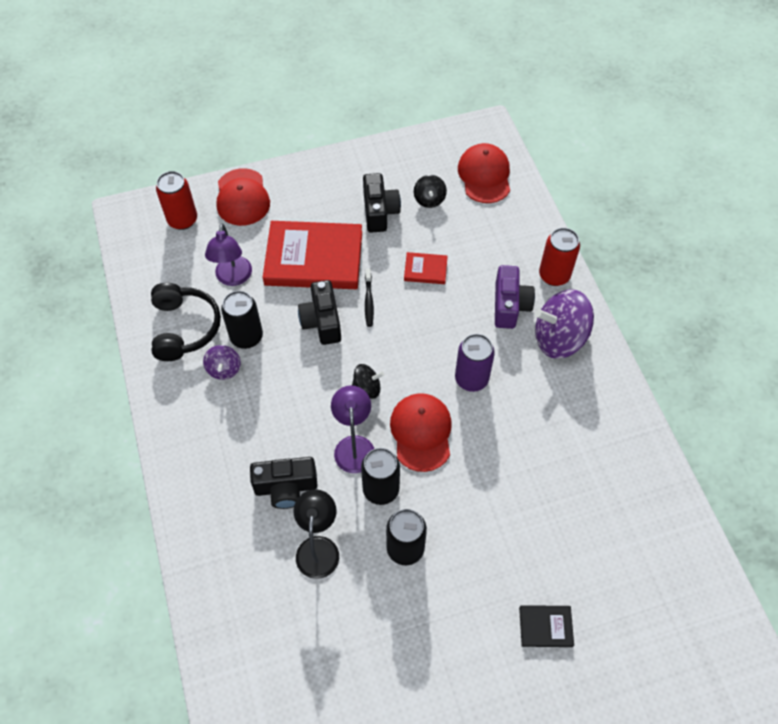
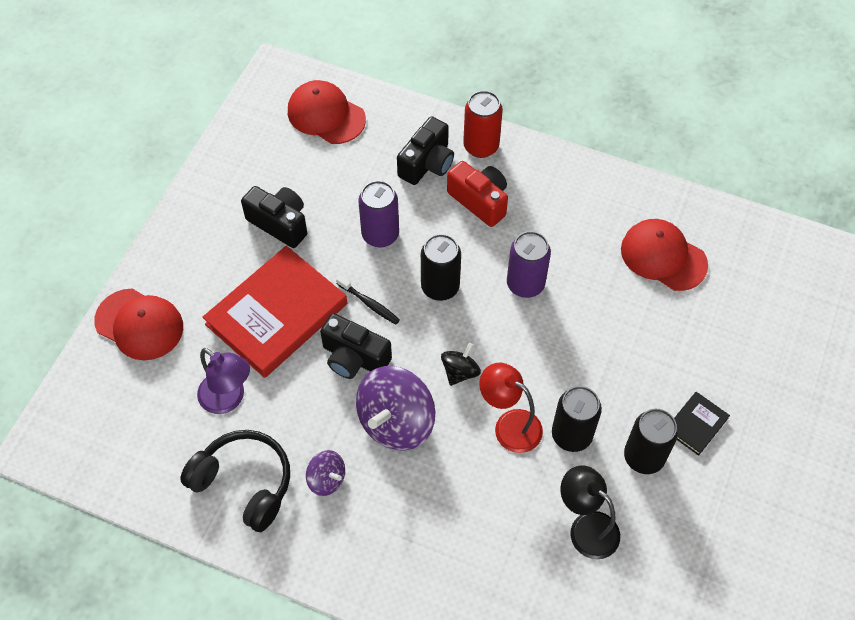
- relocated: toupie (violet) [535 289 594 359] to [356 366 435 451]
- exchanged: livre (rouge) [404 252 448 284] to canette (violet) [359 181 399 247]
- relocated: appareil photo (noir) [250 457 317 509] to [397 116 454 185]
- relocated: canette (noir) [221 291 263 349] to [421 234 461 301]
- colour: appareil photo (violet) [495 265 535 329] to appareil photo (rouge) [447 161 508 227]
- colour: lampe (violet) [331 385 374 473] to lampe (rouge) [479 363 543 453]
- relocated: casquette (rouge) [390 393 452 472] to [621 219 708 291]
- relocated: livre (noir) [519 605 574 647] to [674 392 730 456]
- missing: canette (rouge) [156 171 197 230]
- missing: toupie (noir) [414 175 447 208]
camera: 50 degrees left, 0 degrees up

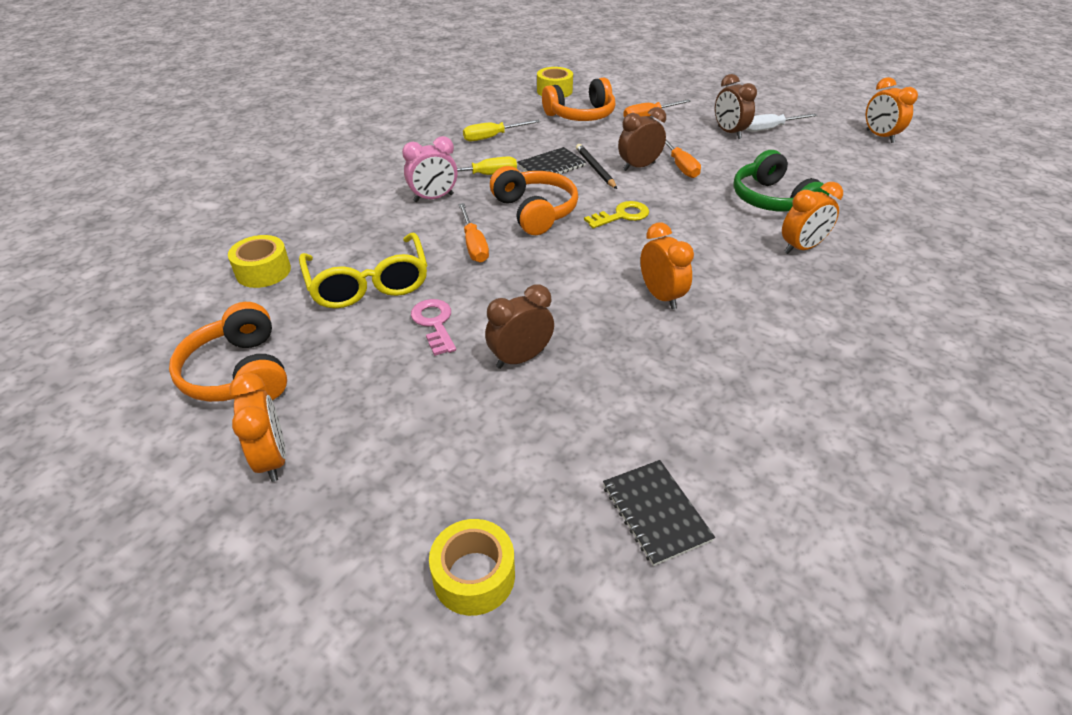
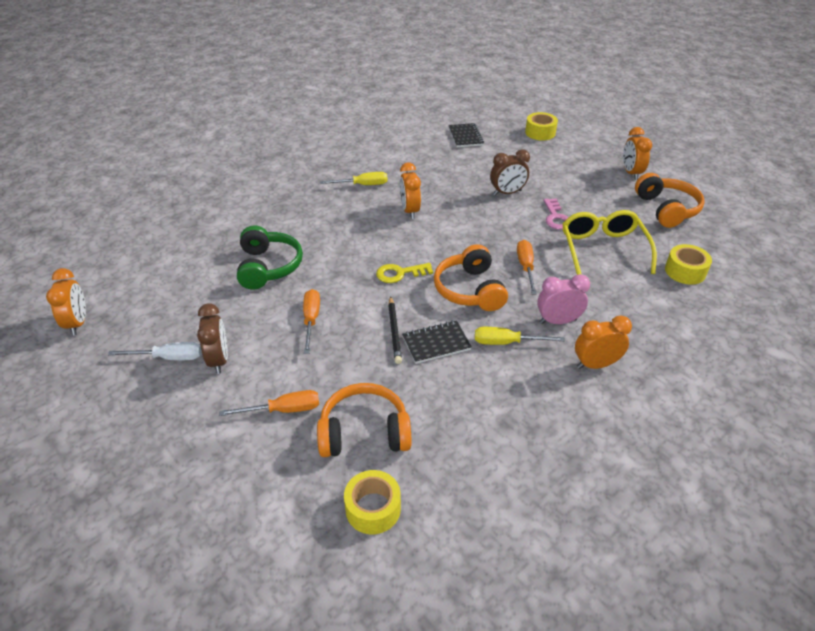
- relocated: tournevis (jaune) [463 120 540 141] to [320 172 388 185]
- relocated: réveil (orange) [782 182 843 254] to [575 315 632 369]
- missing: réveil (marron) [618 107 666 171]
camera: 165 degrees left, 0 degrees up

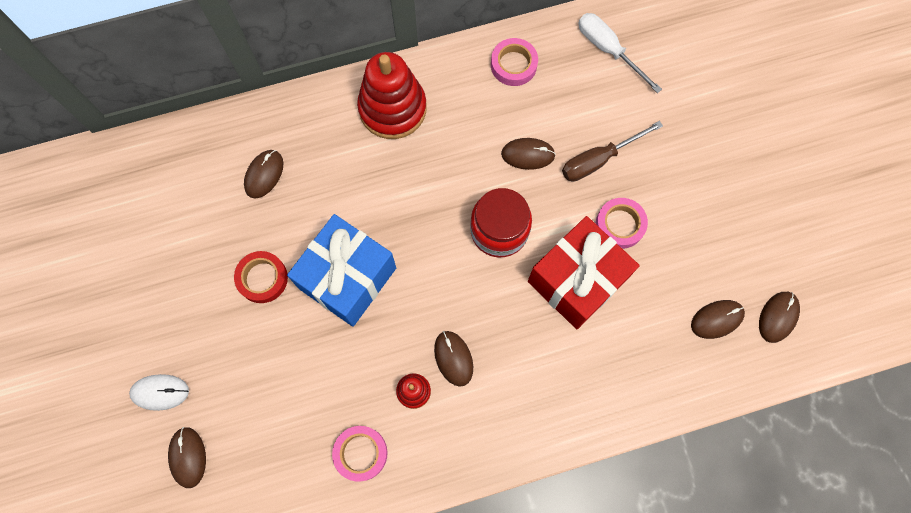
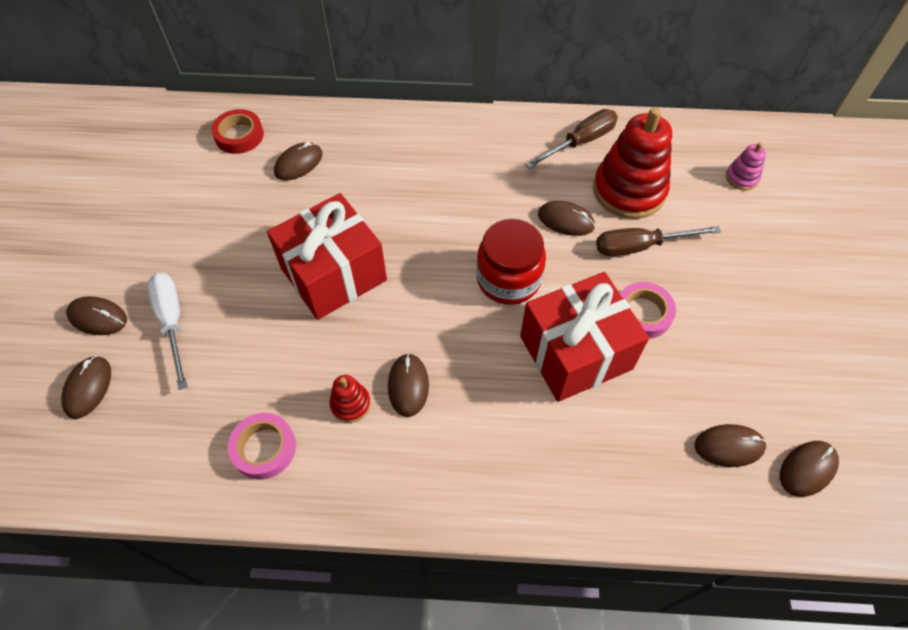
- colour: souris (blanc) [129 374 189 411] to souris (marron) [66 296 127 335]
- relocated: tournevis (blanc) [579 13 662 93] to [147 273 187 390]
- relocated: ruban adhésif (rouge) [234 251 288 303] to [211 109 264 154]
- colour: cadeau (bleu) [287 214 396 327] to cadeau (rouge) [267 193 387 320]
- exchanged: ruban adhésif (rose) [491 38 538 86] to tournevis (marron) [525 109 618 169]
- relocated: jouet à empiler (rouge) [357 52 427 139] to [593 107 672 219]
- appeared: jouet à empiler (rose) [726 142 766 190]
camera: 20 degrees right, 15 degrees down

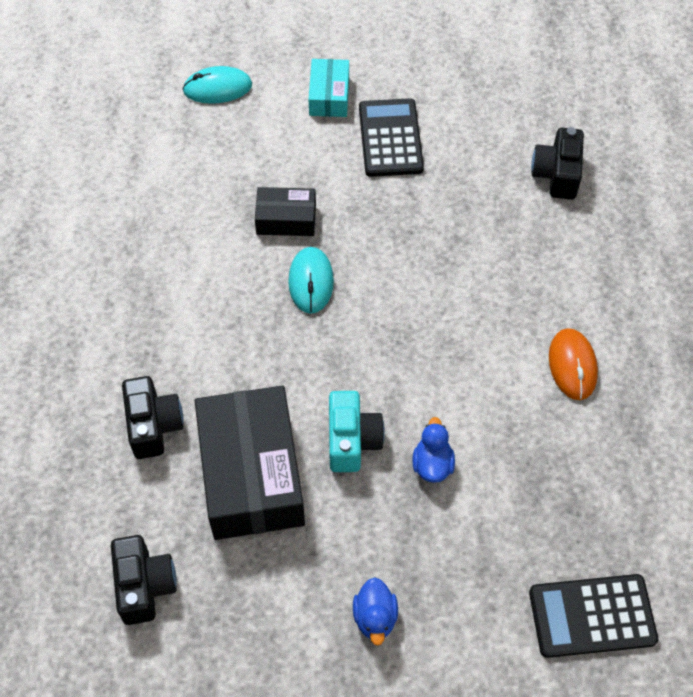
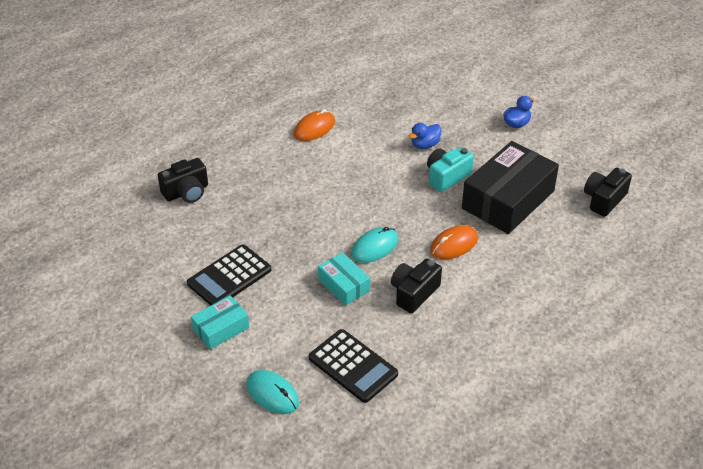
- relocated: calculatrice (noir) [529 574 658 658] to [309 329 398 403]
- colour: boîte (noir) [255 187 316 236] to boîte (turquoise) [318 252 370 306]
- relocated: appareil photo (noir) [122 376 183 459] to [391 259 442 313]
- appeared: souris (orange) [430 225 478 259]
camera: 130 degrees left, 15 degrees down

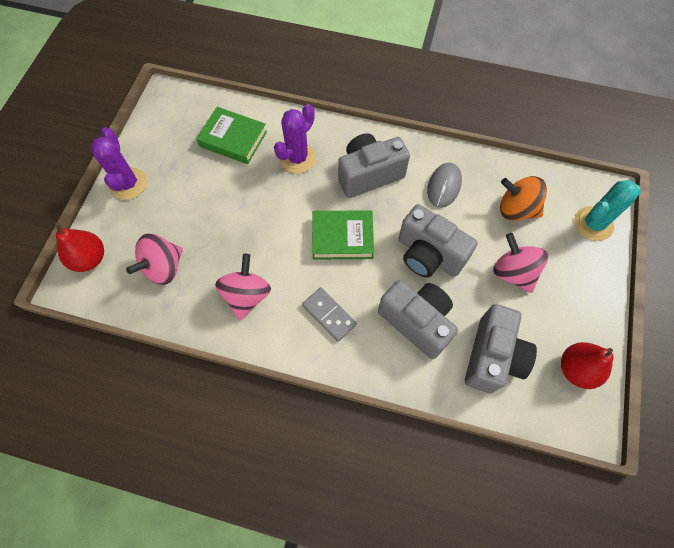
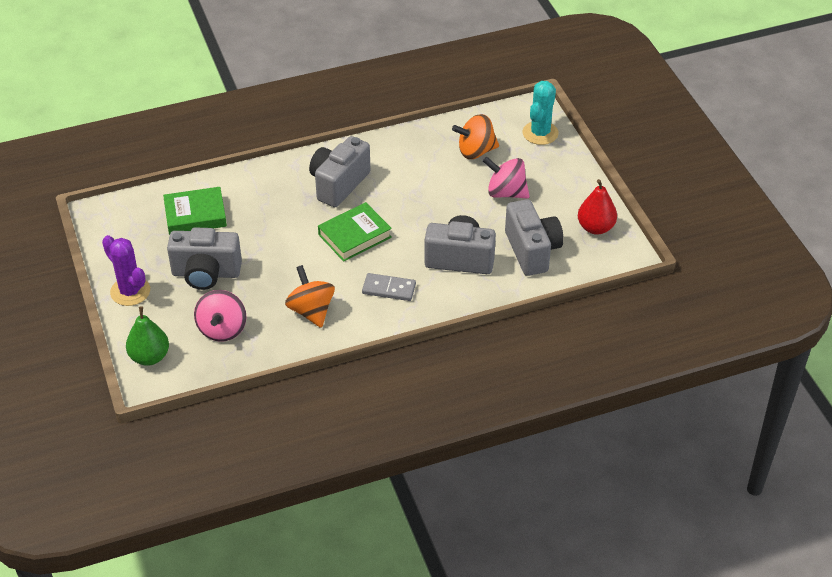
- colour: poire (rouge) [55 222 104 272] to poire (vert) [126 306 169 366]
- relocated: appareil photo (gris) [399 204 477 278] to [167 228 242 290]
- colour: toupie (rose) [215 254 271 320] to toupie (orange) [285 265 335 328]
- missing: cactus (violet) [274 104 316 173]
- missing: souris (gris) [427 163 462 208]
camera: 35 degrees left, 20 degrees down

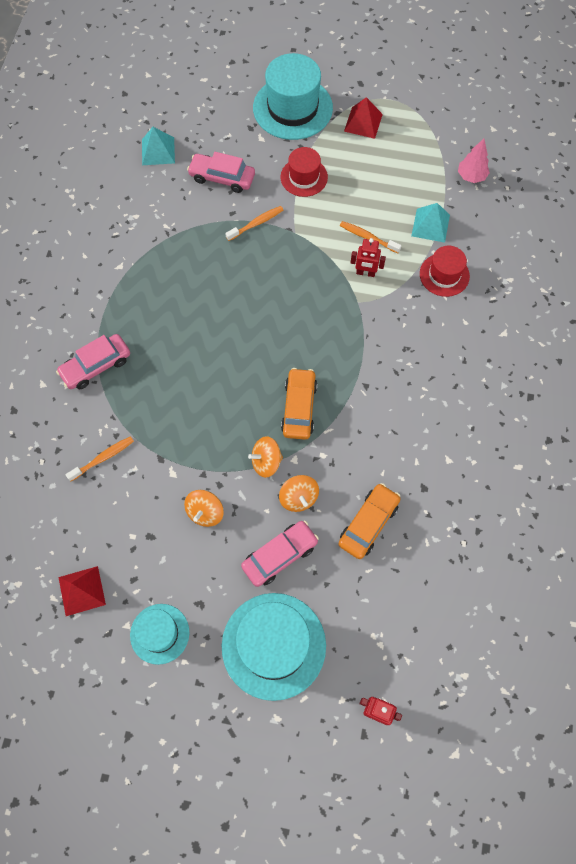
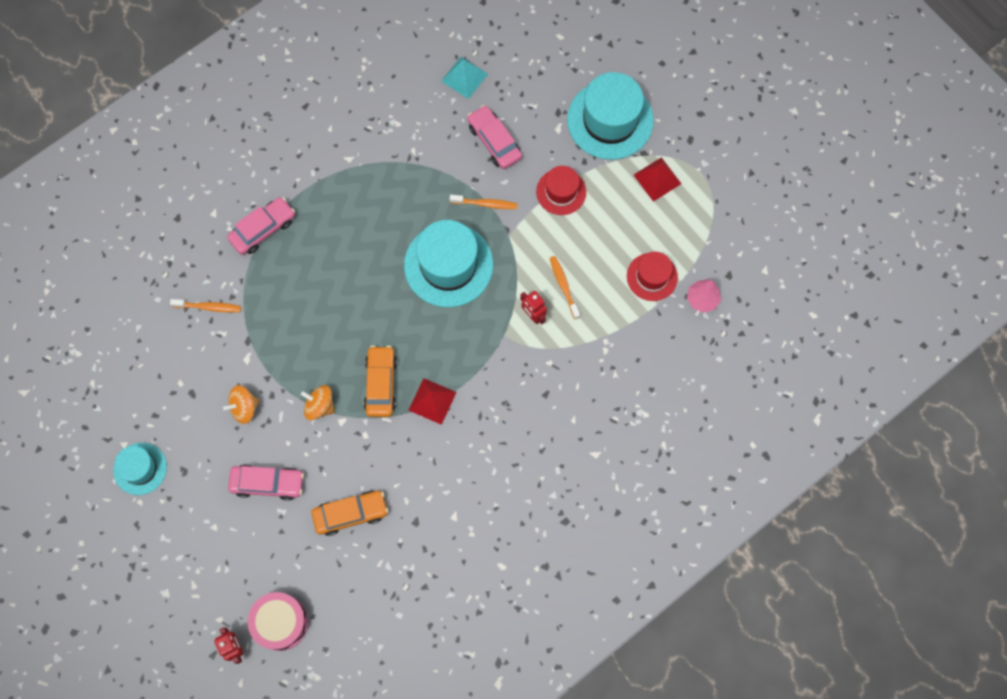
- spun: voiture (rose) [56 334 130 389] = [227 197 295 255] 135 degrees clockwise
- appeared: tambour (rose) [248 592 308 651]
- spun: voiture (orange) [281 368 317 440] = [364 346 397 417] 45 degrees counterclockwise
- relocated: chapeau (turquoise) [222 593 326 701] to [404 220 493 307]
- relocated: pyramide (rouge) [58 566 106 616] to [408 378 457 425]
- relocated: chapeau (rouge) [420 246 470 297] to [627 252 678 301]
- missing: toupie (orange) [279 475 319 512]
- missing: pyramide (turquoise) [411 203 450 243]
camera: 40 degrees right, 5 degrees up

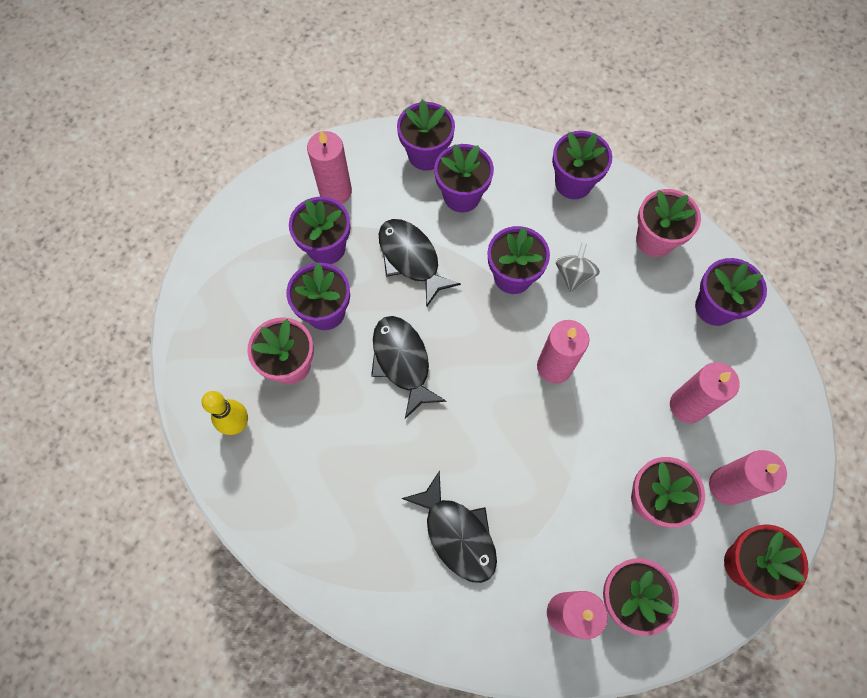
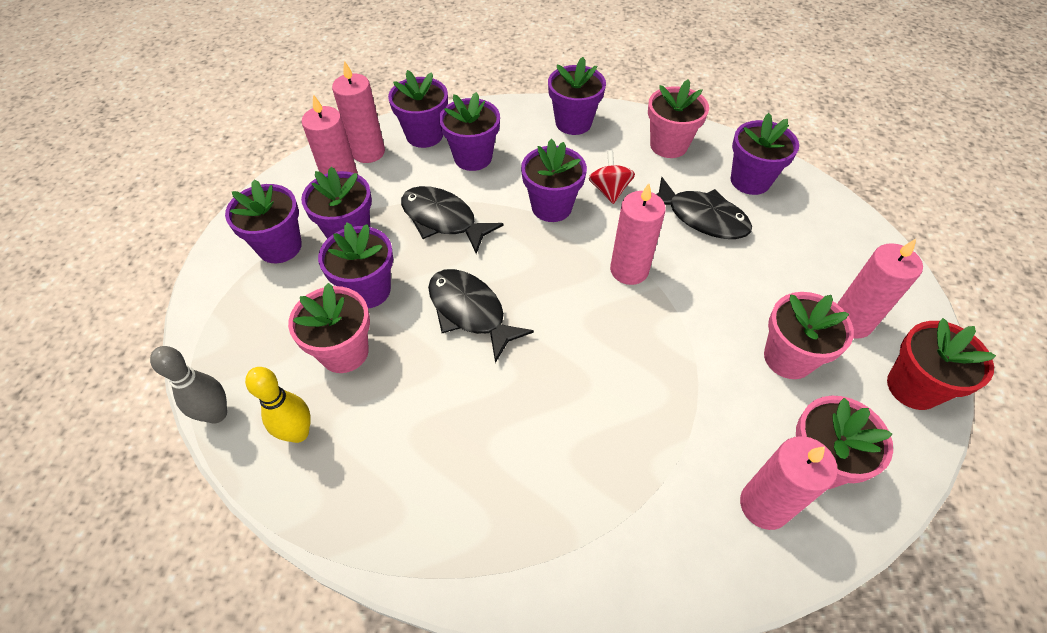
- appeared: quille (gris) [150 346 227 424]
- appeared: pot de fleurs (violet) [225 179 302 263]
- relocated: bougie (rose) [670 362 740 423] to [332 61 385 163]
- colour: toupie (gris) [556 242 600 292] to toupie (rouge) [589 150 635 204]
- relocated: poisson (noir) [402 470 497 583] to [656 177 752 239]
camera: 20 degrees left, 15 degrees down

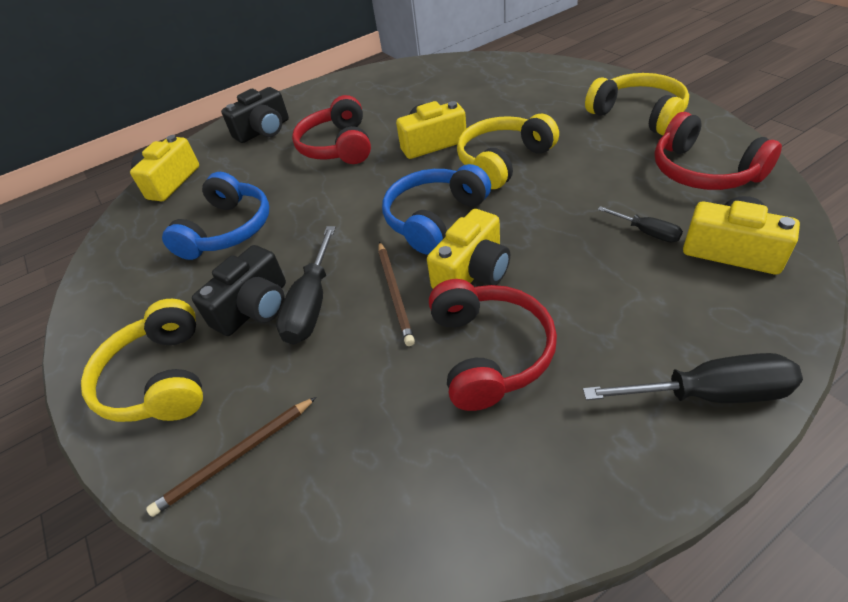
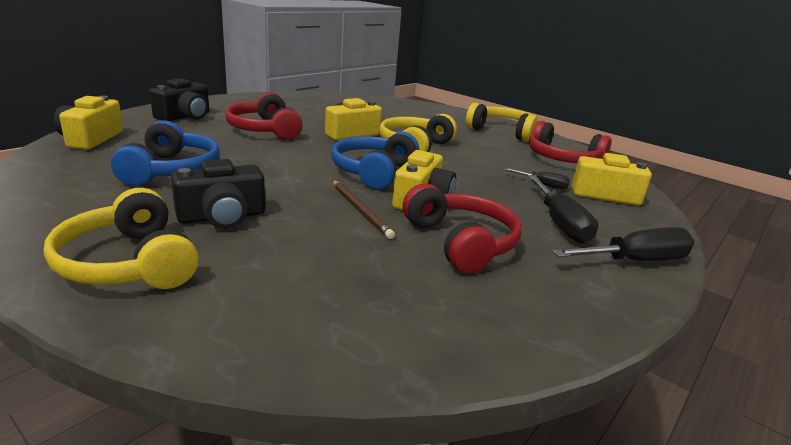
- spun: appareil photo (noir) [192 245 286 336] = [171 159 265 229] 45 degrees clockwise
- relocated: tournevis (noir) [276 226 336 345] to [528 175 598 243]
- missing: crayon (marron) [146 397 316 517]
camera: 25 degrees left, 20 degrees down

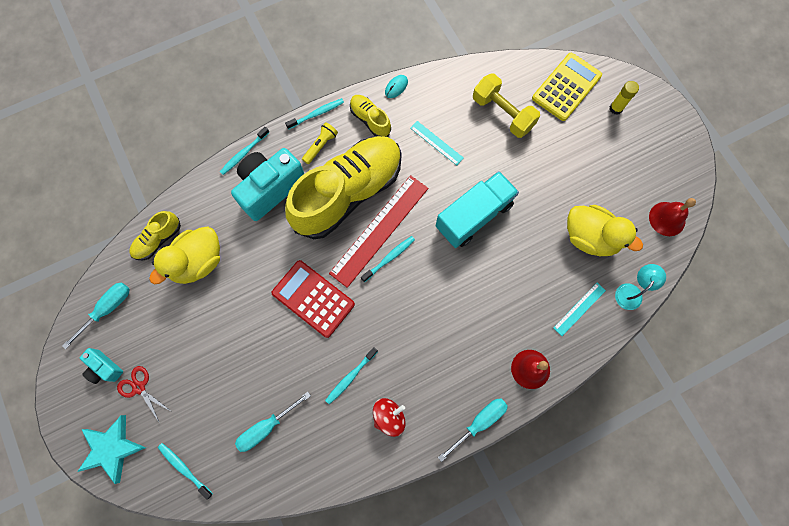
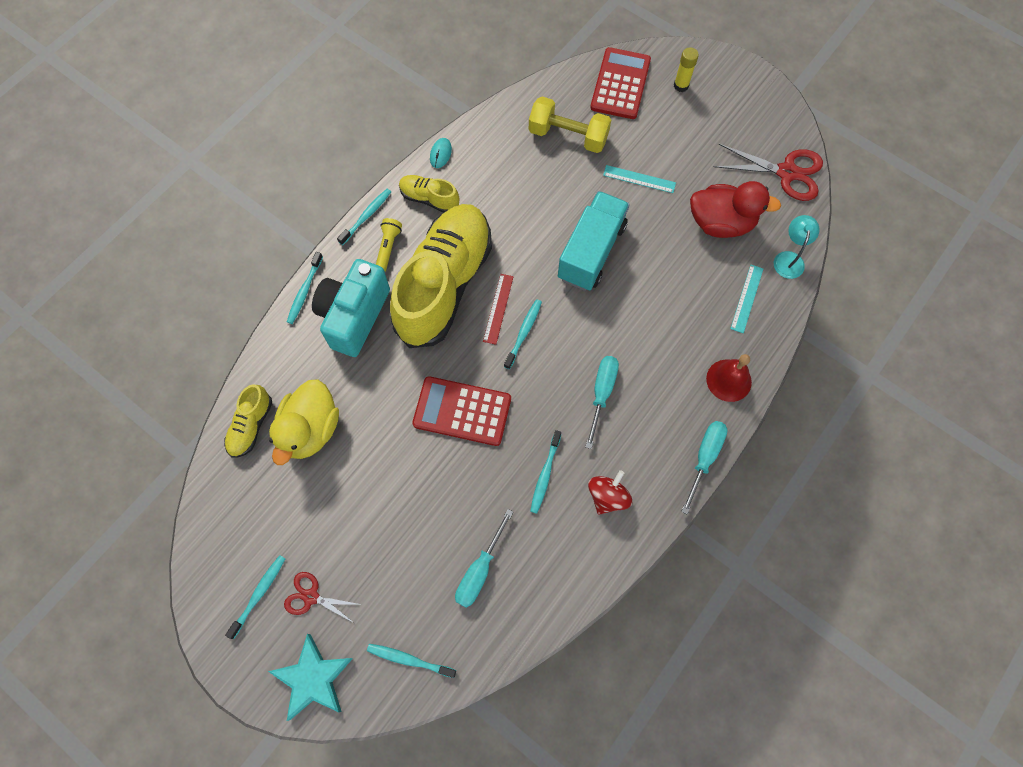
- exchanged: appareil photo (turquoise) [80 348 123 384] to brosse à dents (turquoise) [225 555 285 639]
- size: règle (rouge) [329 175 428 288] = [483 274 514 345] x0.49
- relocated: tournevis (turquoise) [62 283 130 349] to [585 356 619 449]
- colour: calculatrice (jaune) [532 53 602 121] to calculatrice (rouge) [590 47 651 119]
- relocated: règle (turquoise) [410 121 464 165] to [603 165 676 193]
- colour: canard (jaune) [567 205 643 256] to canard (rouge) [690 181 781 238]
- exchanged: cloche (rouge) [649 198 696 236] to ciseaux (rouge) [714 144 823 201]
camera: 25 degrees left, 5 degrees down

